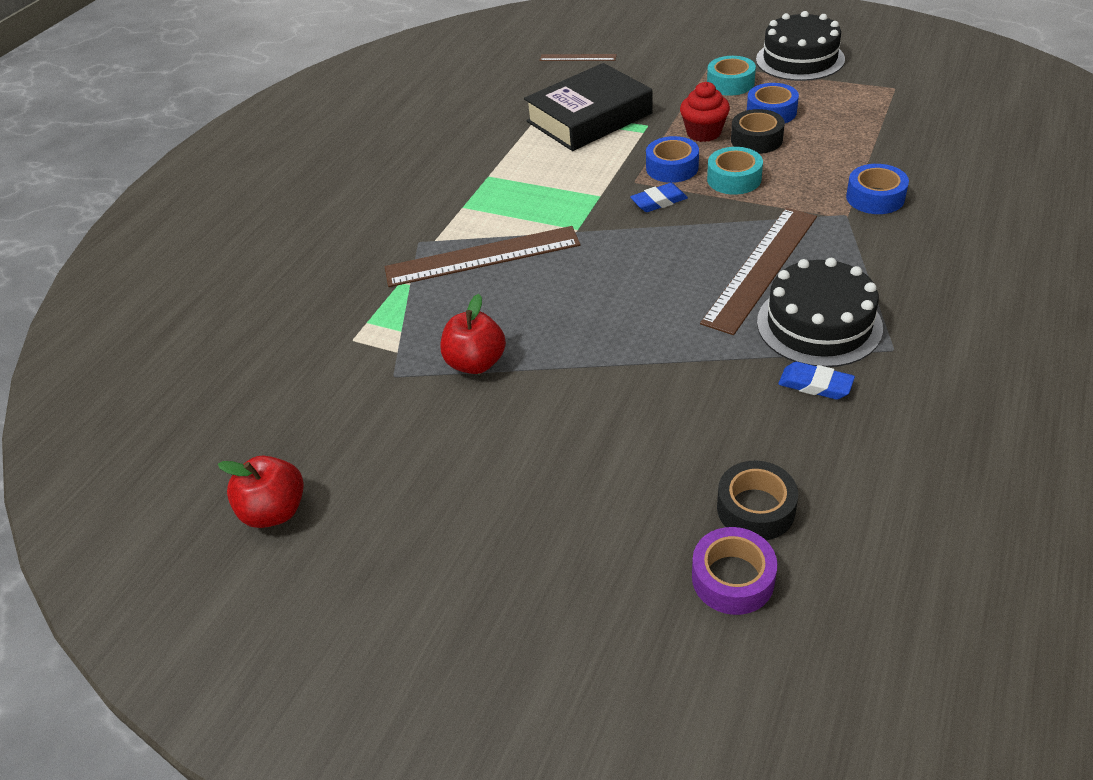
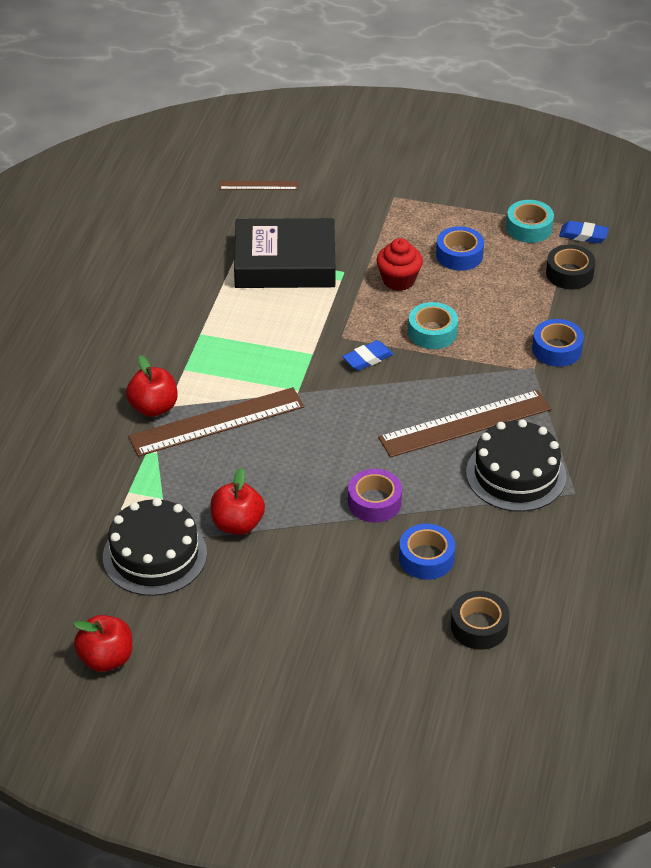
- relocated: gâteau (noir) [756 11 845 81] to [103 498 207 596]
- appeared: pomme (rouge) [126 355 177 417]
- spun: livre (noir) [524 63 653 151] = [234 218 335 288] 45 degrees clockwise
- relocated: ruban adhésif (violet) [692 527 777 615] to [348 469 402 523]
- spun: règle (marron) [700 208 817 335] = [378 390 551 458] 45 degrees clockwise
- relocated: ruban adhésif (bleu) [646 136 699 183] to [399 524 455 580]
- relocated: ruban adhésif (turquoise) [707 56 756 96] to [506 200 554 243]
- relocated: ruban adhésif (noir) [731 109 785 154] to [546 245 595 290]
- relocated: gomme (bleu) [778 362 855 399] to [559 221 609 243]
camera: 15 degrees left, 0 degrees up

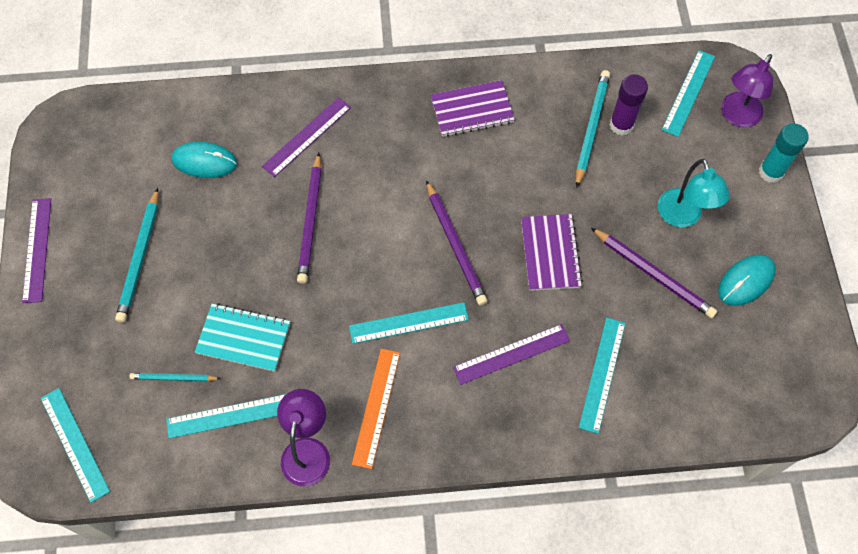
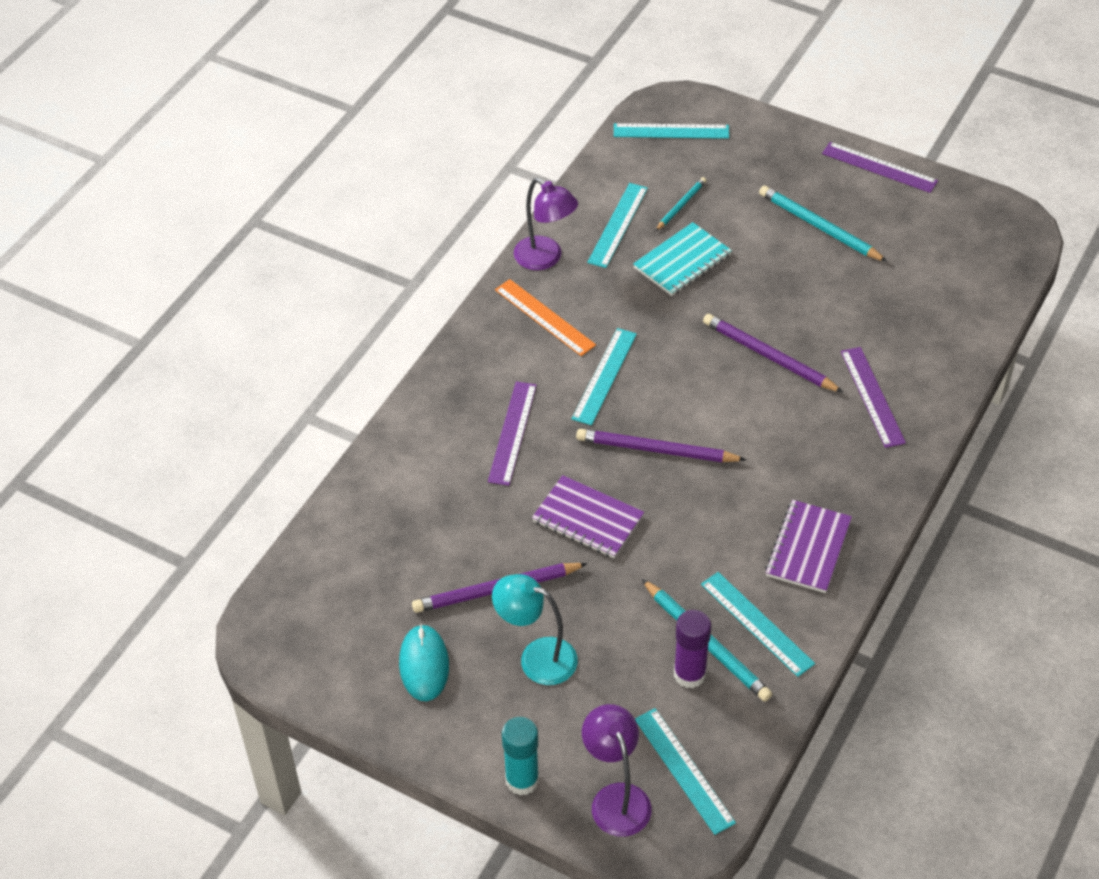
- relocated: règle (turquoise) [579 318 625 434] to [701 572 815 677]
- missing: souris (turquoise) [172 142 237 178]
camera: 125 degrees right, 15 degrees down

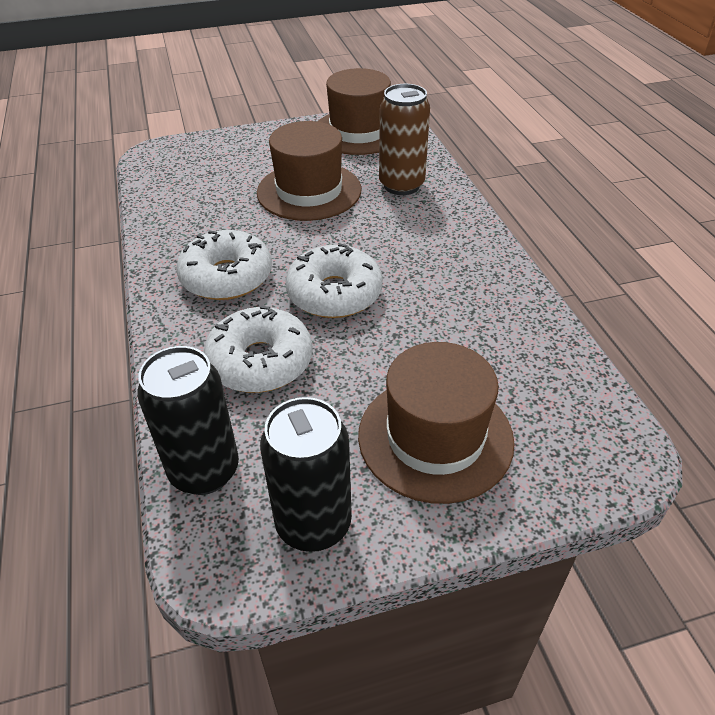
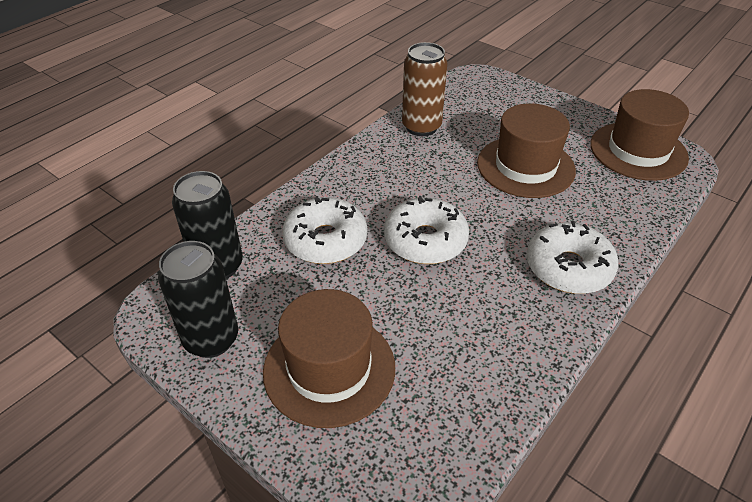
- relocated: canette (marron) [379 84 430 195] to [402 42 447 136]
- relocated: beignet (blanc) [176 230 272 300] to [527 221 618 294]
camera: 55 degrees right, 0 degrees up

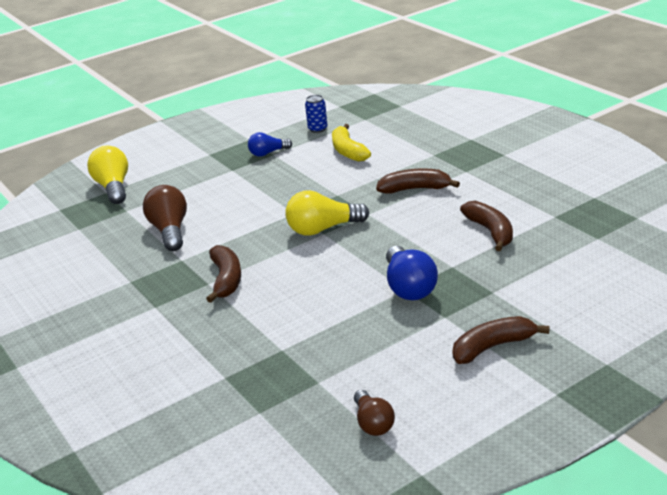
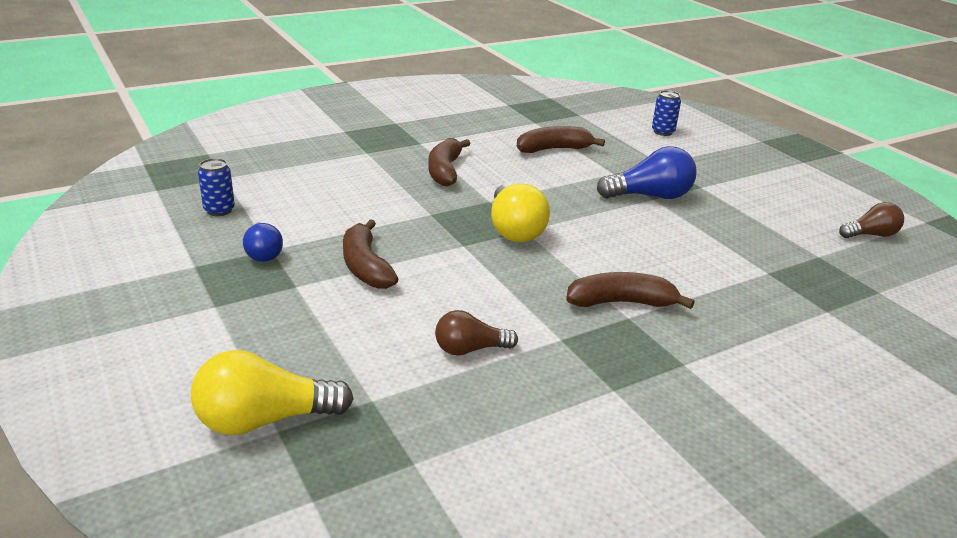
- relocated: banane (marron) [453 316 550 364] to [343 219 398 289]
- size: ampoule (marron) [143 185 187 251] = [435 310 518 356] x0.62
- appeared: canette (bleu) [652 90 681 136]
- missing: banane (jaune) [332 124 371 162]
camera: 90 degrees left, 0 degrees up

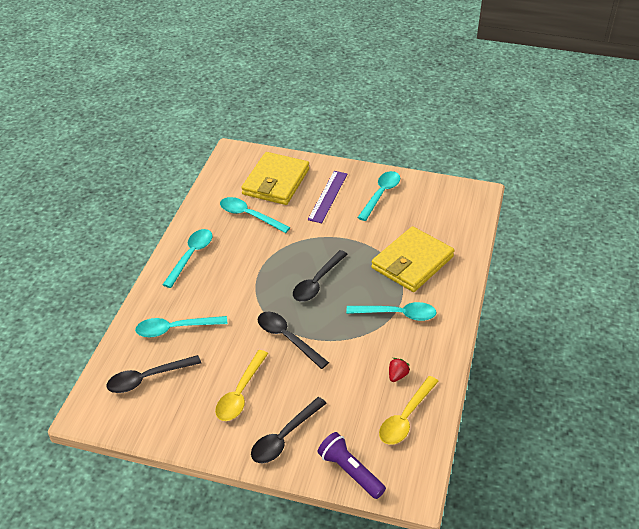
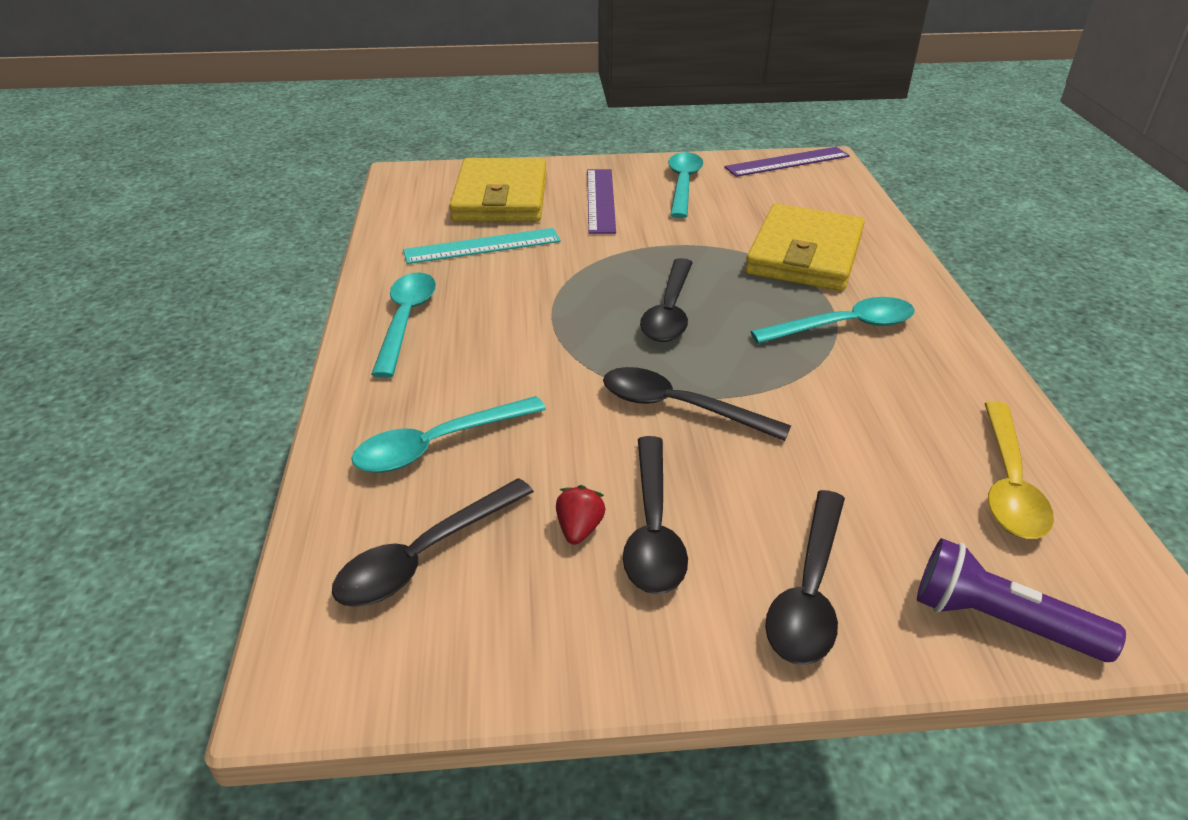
- exchanged: cuillère (turquoise) [220 197 291 233] to règle (turquoise) [403 228 561 264]
- relocated: fraise (rouge) [389 358 410 382] to [556 485 605 545]
- colour: cuillère (jaune) [215 350 268 421] to cuillère (noir) [623 436 688 594]
- appeared: règle (violet) [724 147 850 177]
camera: 20 degrees left, 5 degrees down

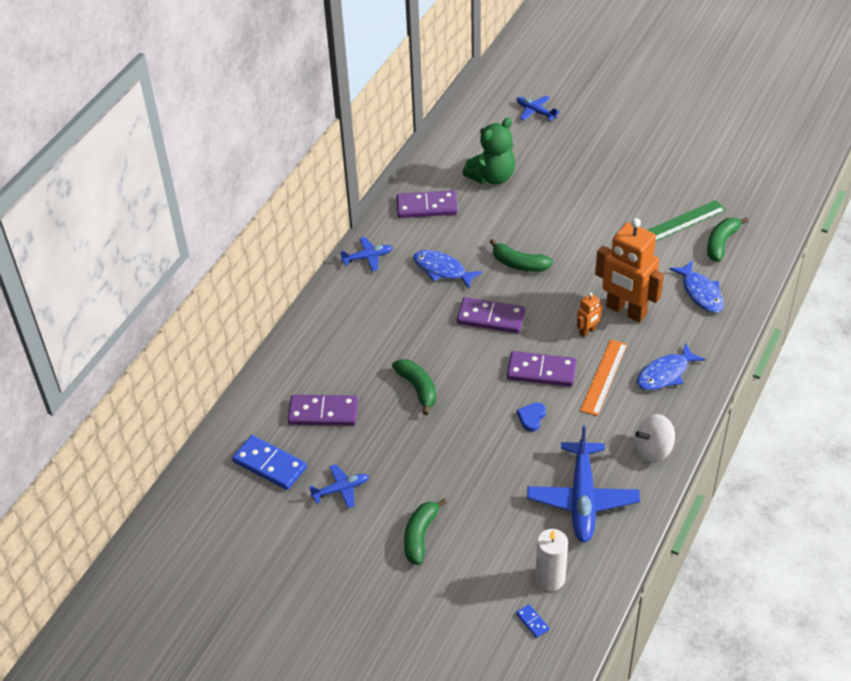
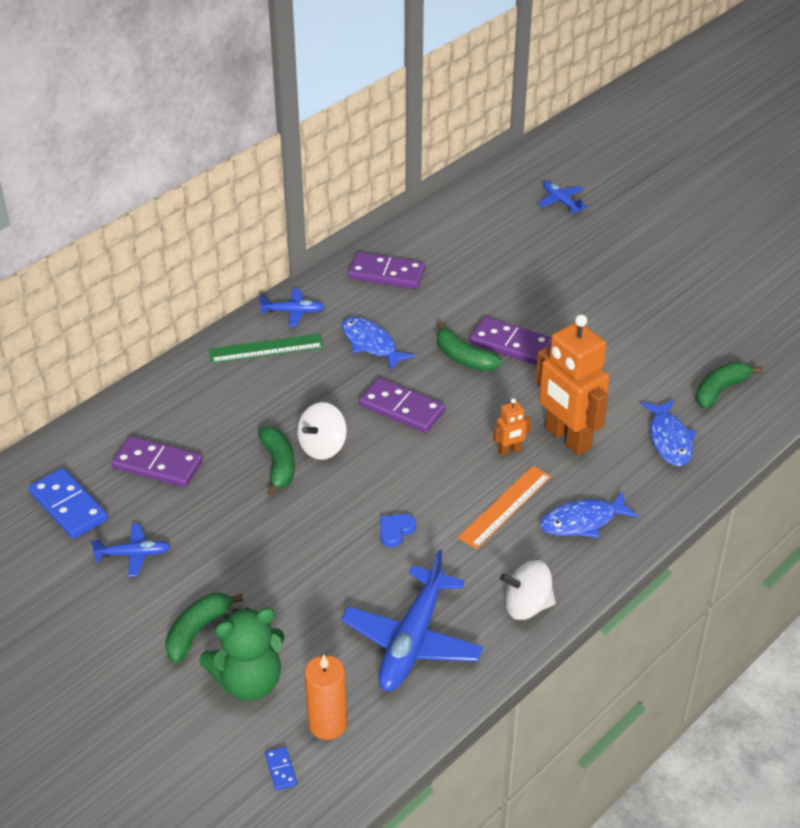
- relocated: ours en peluche (vert) [463 118 515 185] to [199 607 285 701]
- relocated: règle (vert) [648 200 726 241] to [209 334 324 363]
- appeared: toupie (blanc) [297 402 347 460]
- colour: bougie (blanc) [536 529 568 591] to bougie (orange) [304 655 347 740]
- relocated: domino (violet) [507 351 576 387] to [470 317 551 365]
camera: 15 degrees right, 5 degrees down

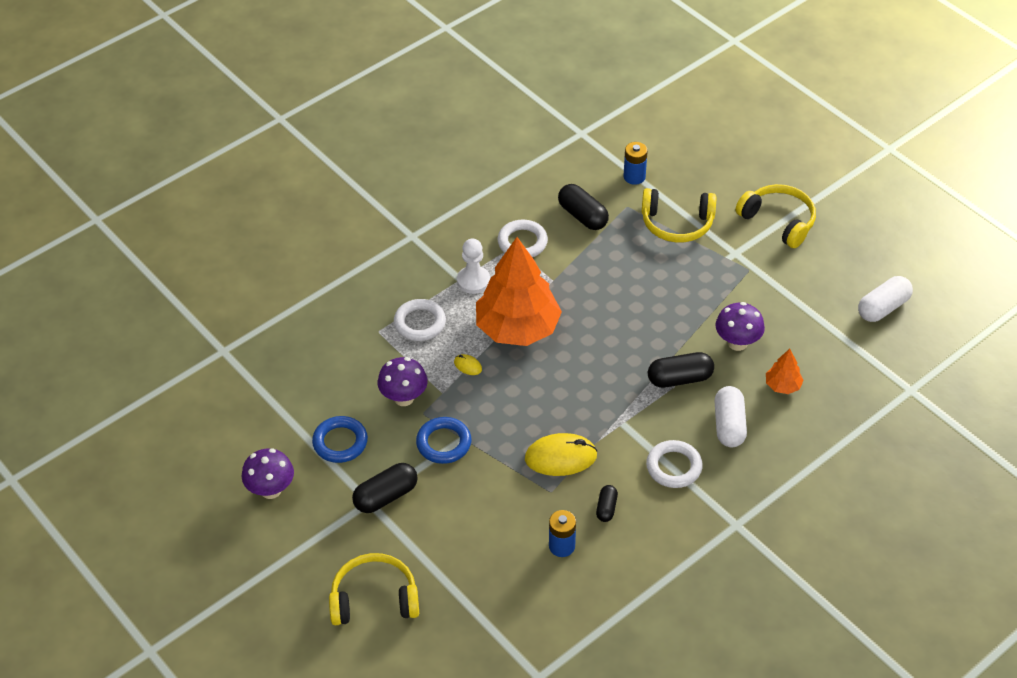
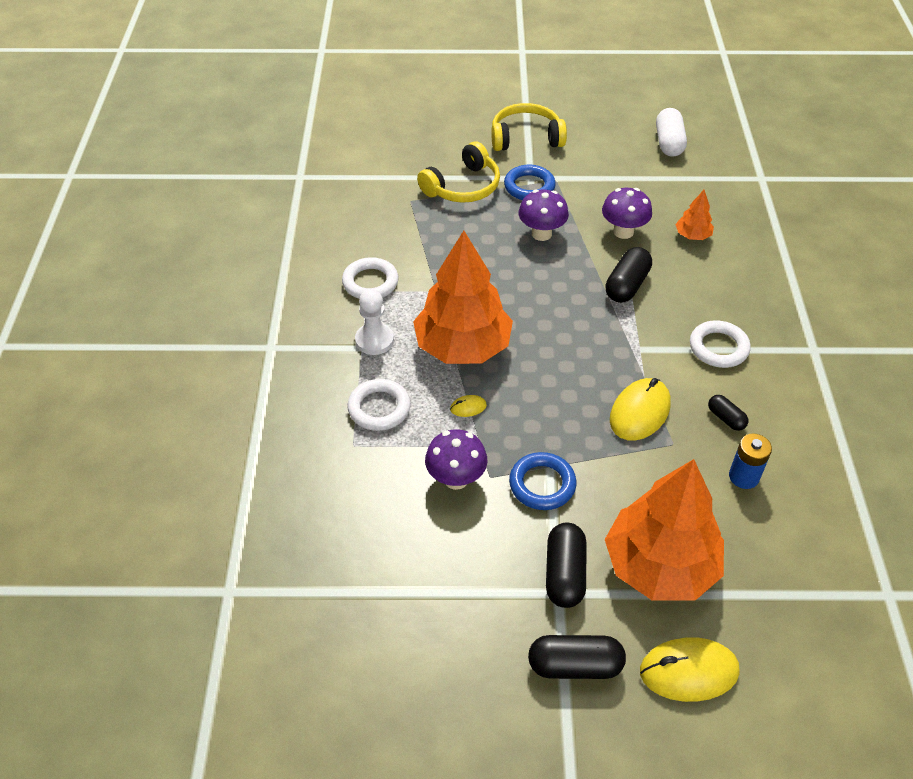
- relocated: anneau (bleu) [312 416 368 463] to [504 165 556 200]
- relocated: champignon (violet) [242 449 294 499] to [518 190 569 241]
- relocated: gélule (noir) [558 184 609 230] to [528 635 626 679]
- appeared: arbre (orange) [605 459 724 601]
- exchanged: casque audio (jaune) [329 553 419 625] to souris (jaune) [640 637 740 702]
- missing: pile (bleu) [624 142 648 185]
- missing: gélule (blanc) [715 386 747 448]
camera: 50 degrees left, 0 degrees up

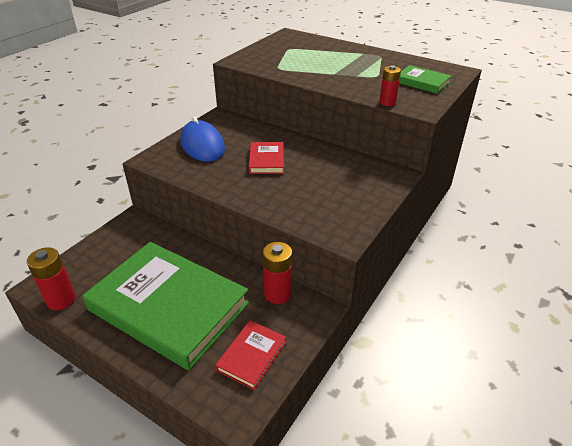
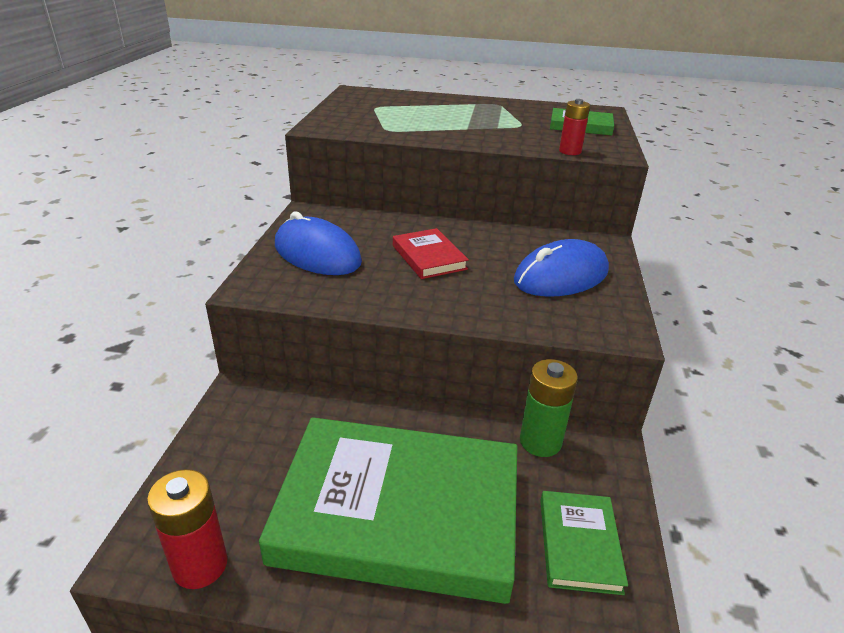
- appeared: souris (bleu) [514 239 609 297]
- colour: pile (rouge) [263 242 292 304] to pile (vert) [520 359 578 457]
- colour: livre (rouge) [215 320 286 390] to livre (vert) [540 491 628 595]
camera: 25 degrees left, 5 degrees down

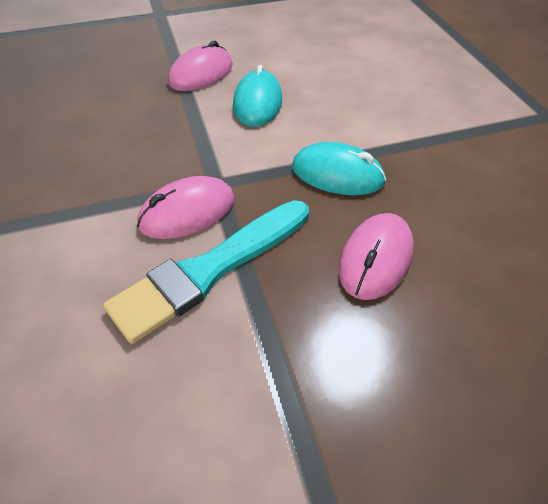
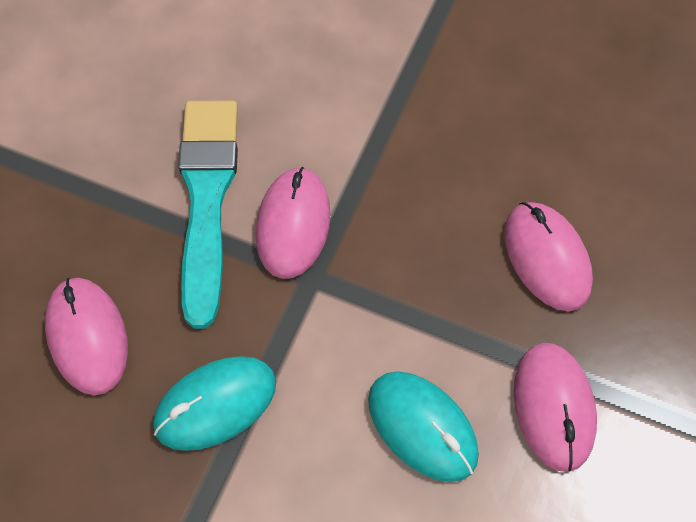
- appeared: souris (rose) [504 202 593 311]
camera: 130 degrees right, 15 degrees up

